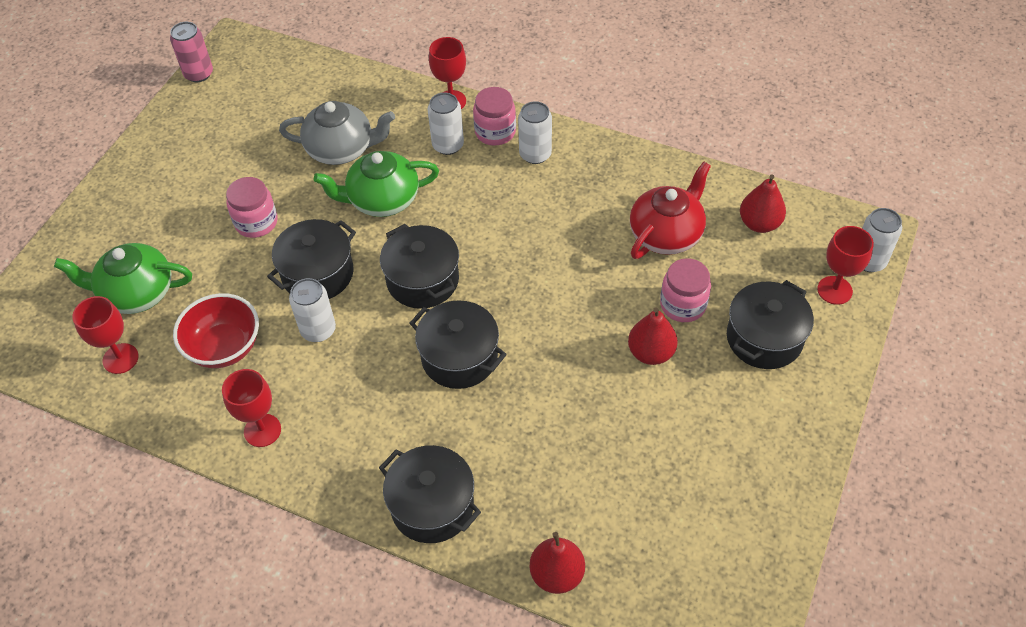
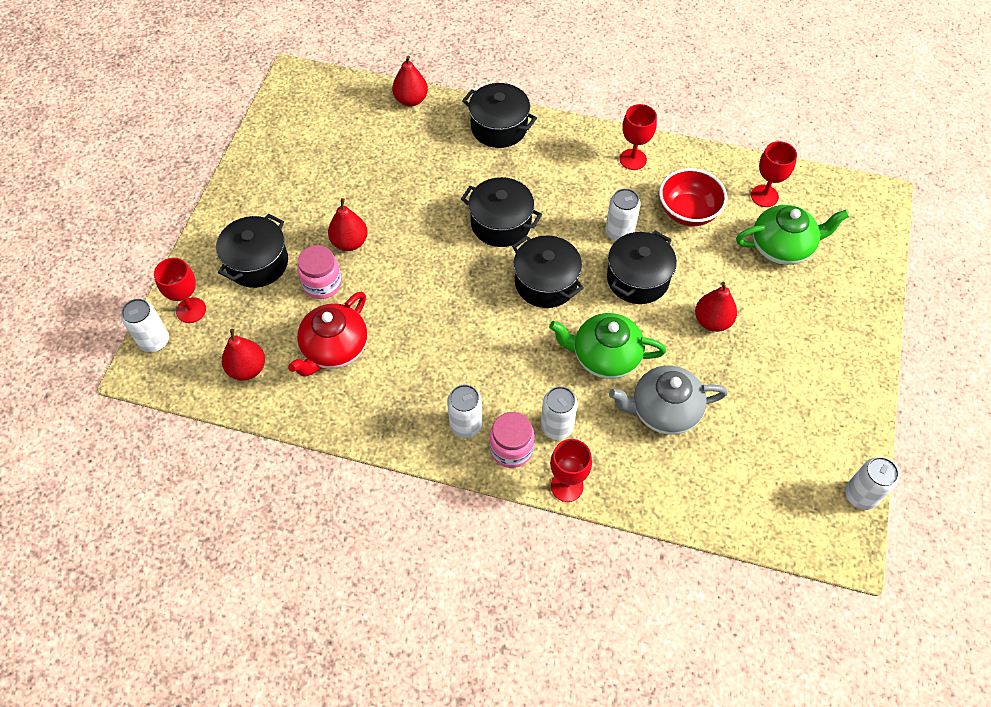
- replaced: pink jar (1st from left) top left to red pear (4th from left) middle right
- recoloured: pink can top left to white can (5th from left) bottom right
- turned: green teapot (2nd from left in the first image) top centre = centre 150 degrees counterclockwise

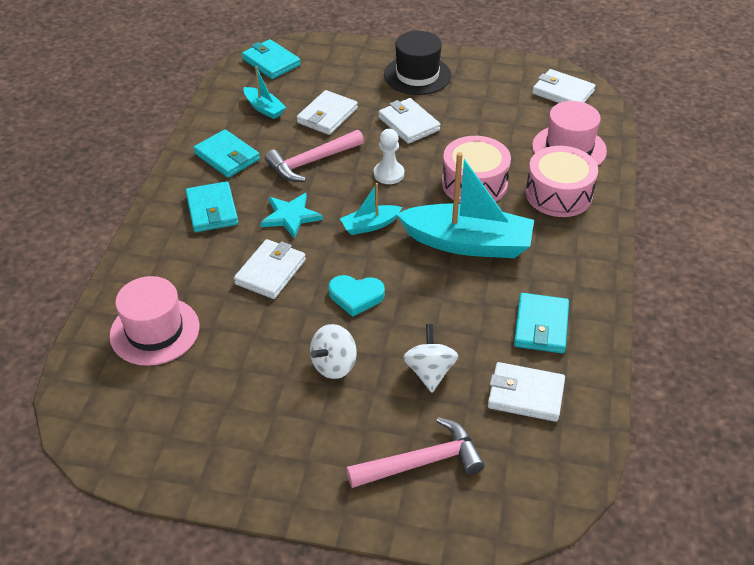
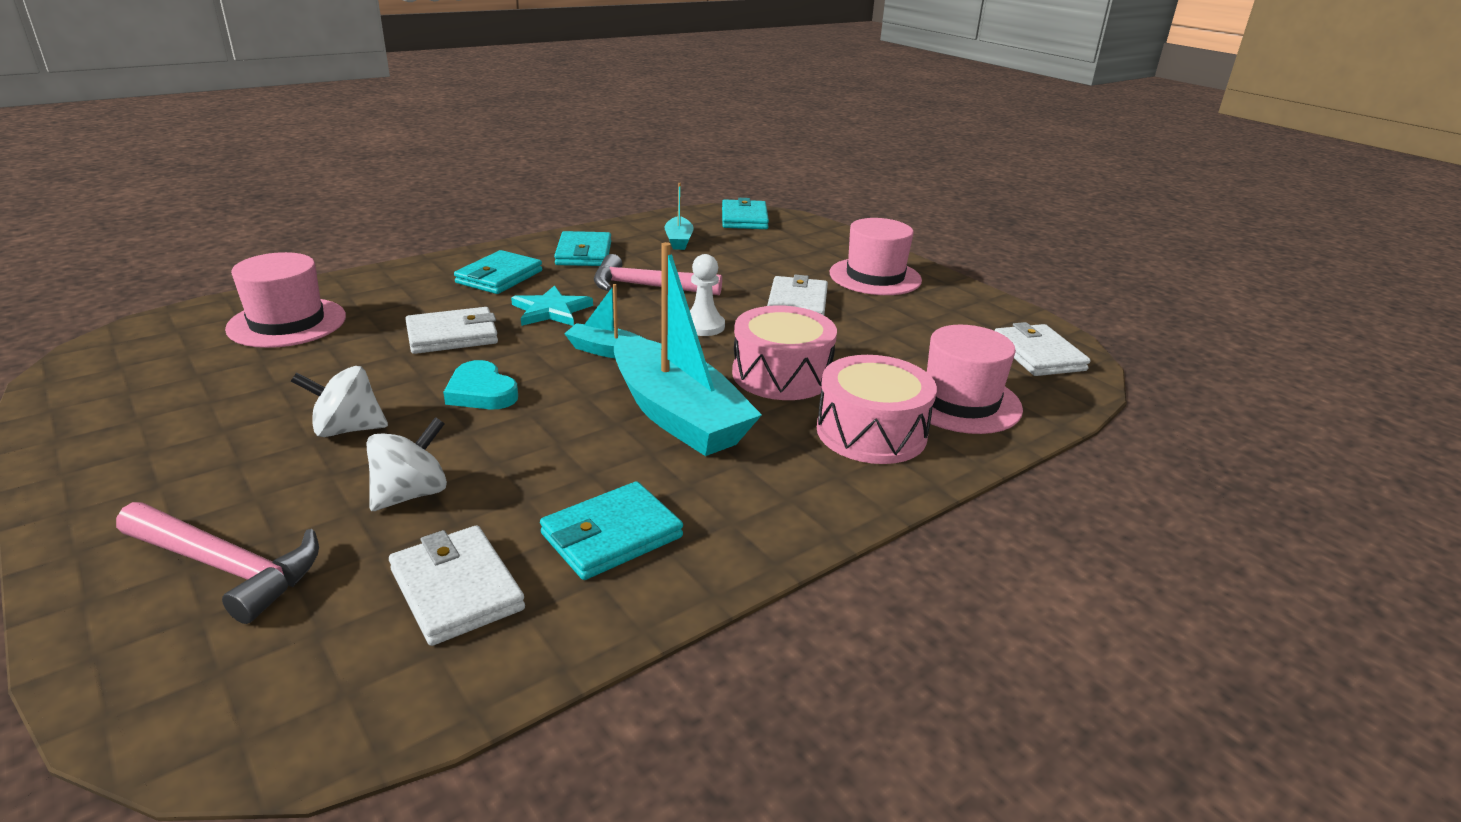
- removed: white wallet (2nd from left) top centre
- recoloured: black hat top centre to pink hat (2nd from left) top centre

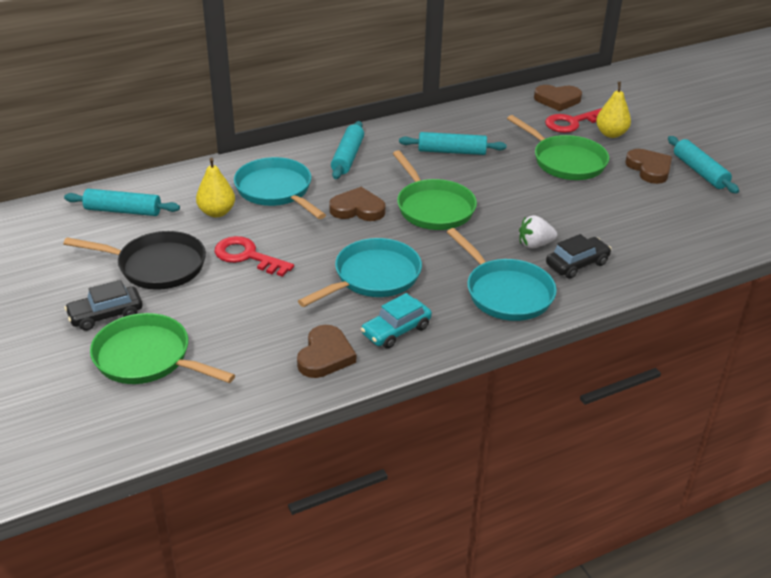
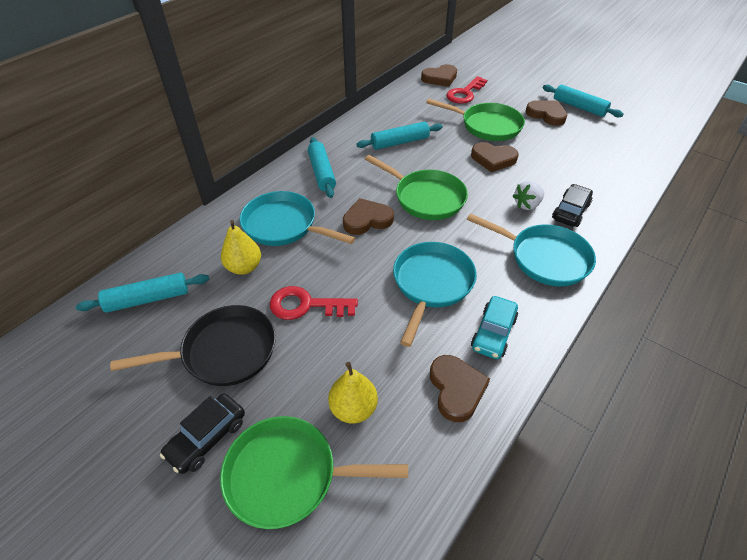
- added: brown heart (4th from left) top centre
- moved: yellow pear (2nd from left) top right to bottom centre

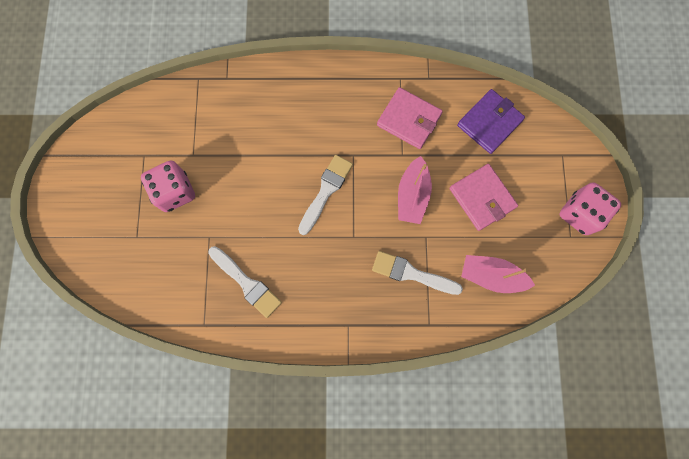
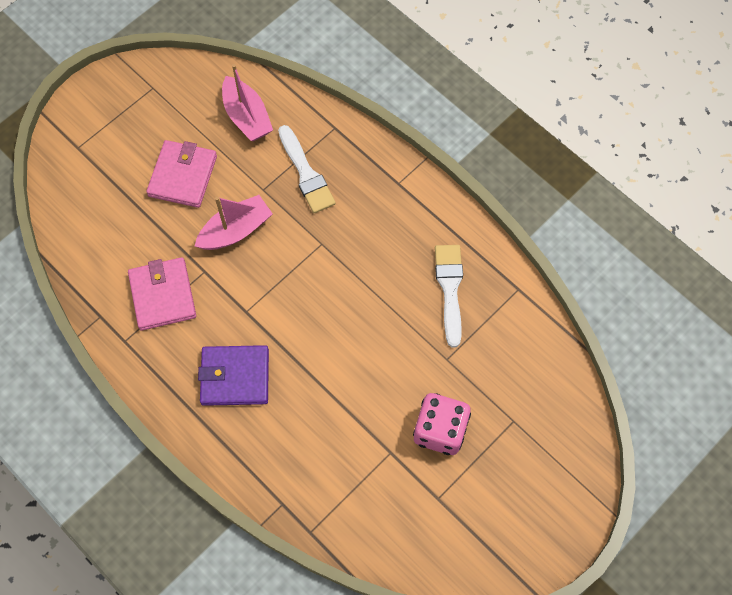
- removed: white brush (2nd from left) centre
- removed: pink dice (2nd from left) middle right
- moved: purple wallet top right to middle left

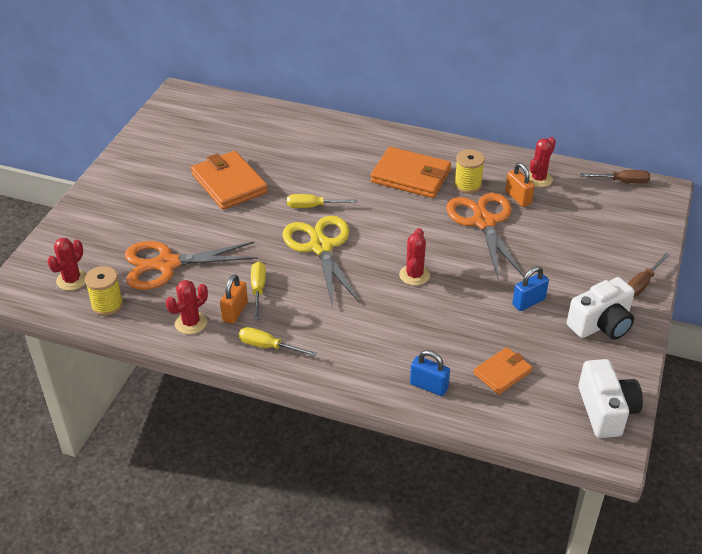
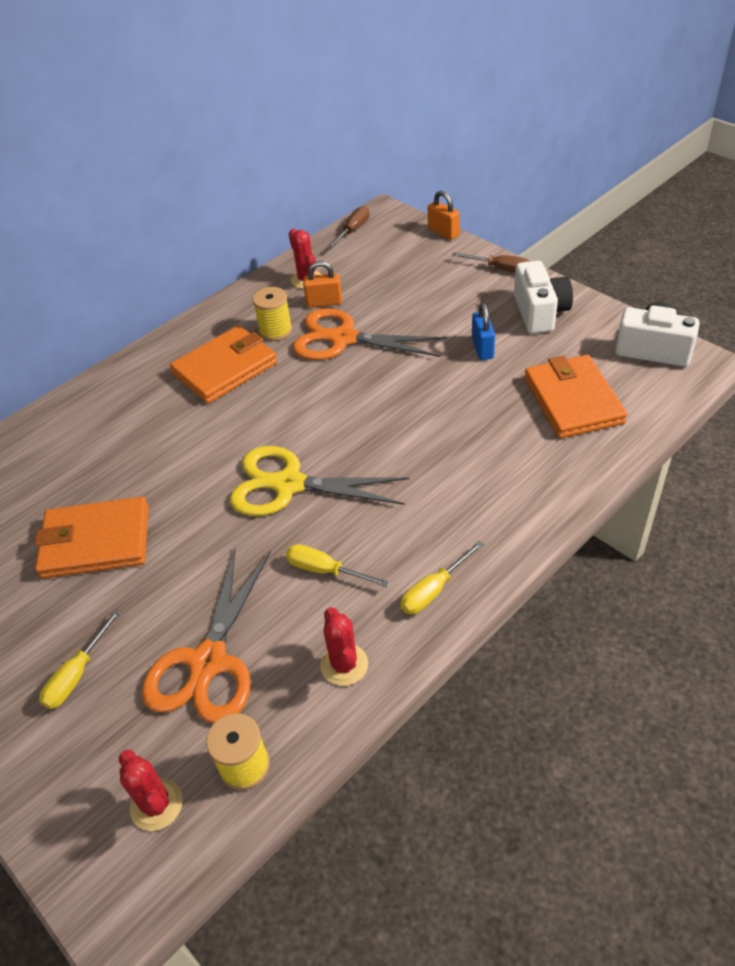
- removed: red cactus (3rd from left) centre
- removed: blue padlock (1st from left) bottom centre
- moved: orange padlock (1st from left in the first image) centre to orange padlock (2nd from left) top centre
- moved: yellow screwdriver (3rd from left in the first image) centre to yellow screwdriver (1st from left) bottom left
- turned: brown screwdriver (2nd from left) middle right = top right 45 degrees counterclockwise
- resized: orange wallet (3rd from left) bottom right = middle right x1.74

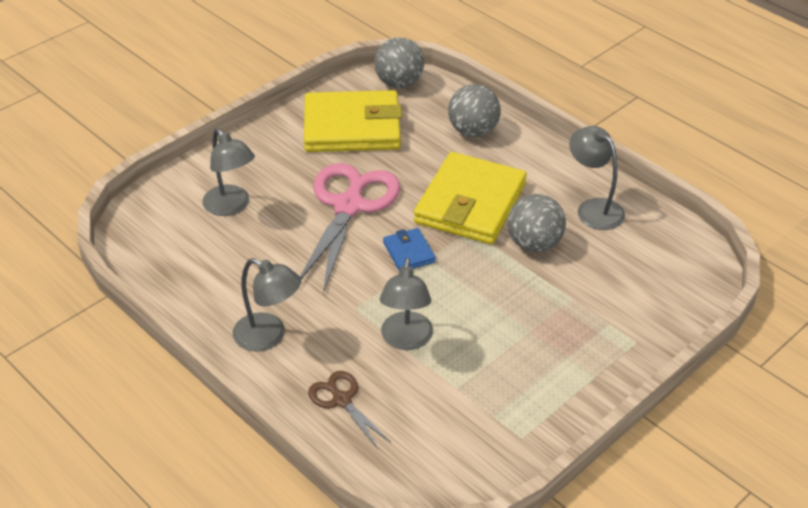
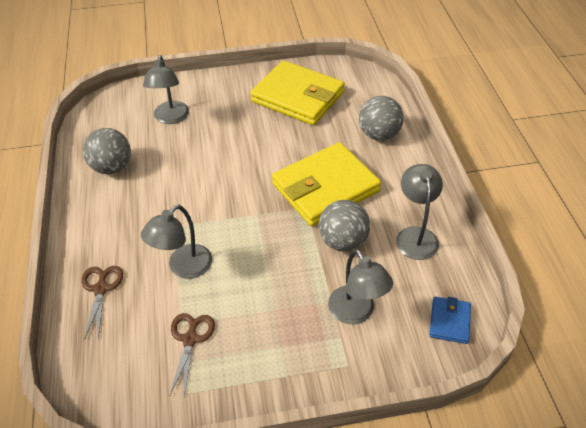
- removed: pink scissors centre
- added: brown scissors (2nd from left) bottom left
- moved: grey lamp (2nd from left in the first image) middle left to grey lamp (3rd from left) bottom centre
- moved: grey ball (1st from left) top centre to middle left
- moved: blue wallet centre to bottom right

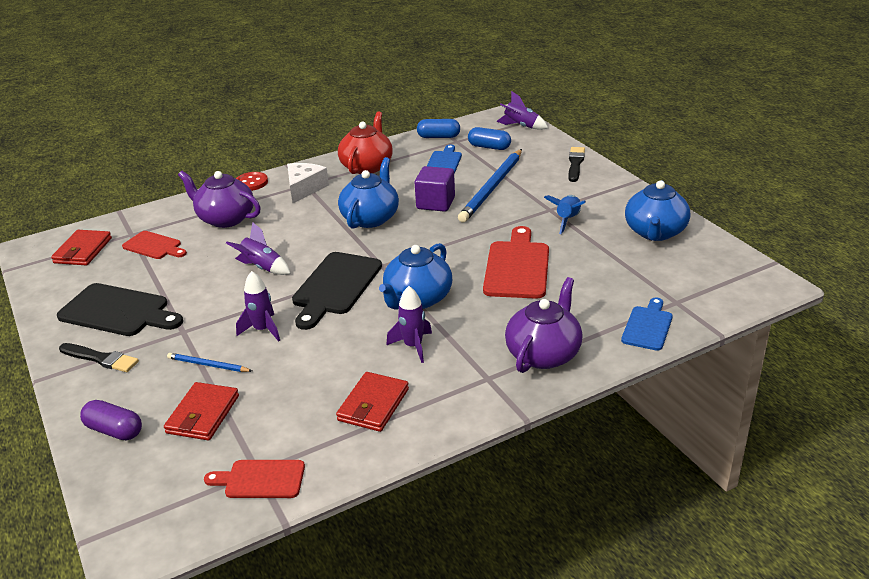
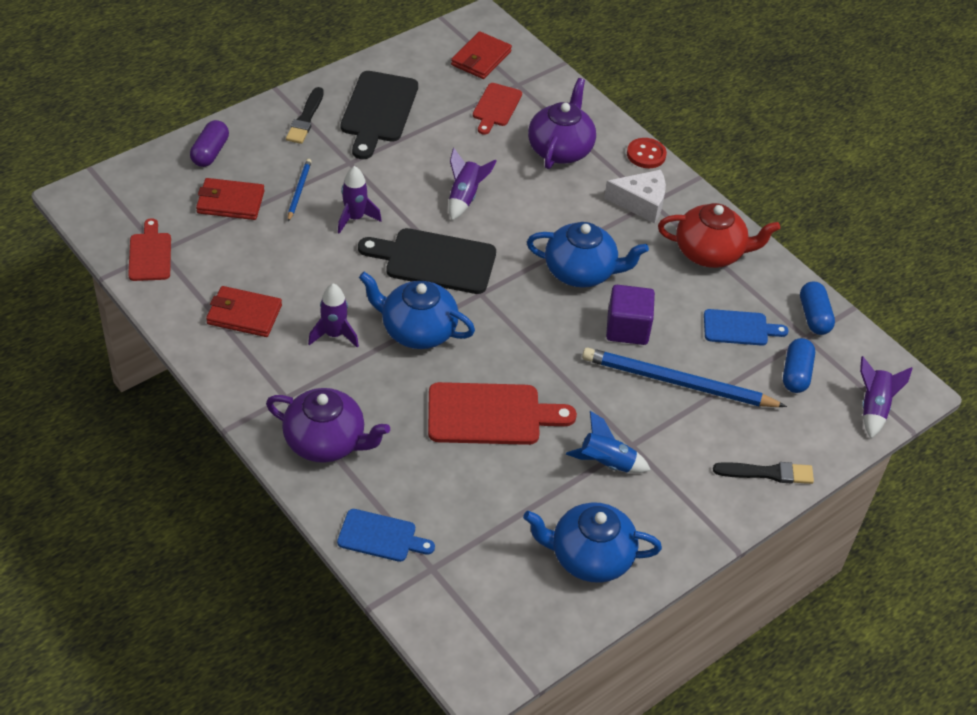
- turned: red wallet (1st from left in the first image) middle left = top centre 60 degrees counterclockwise

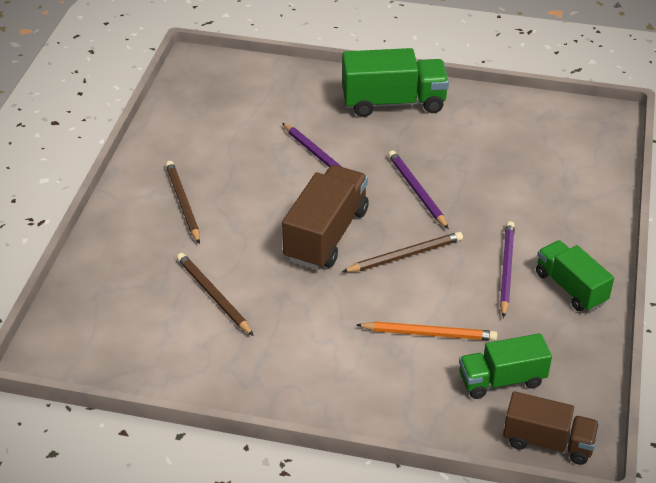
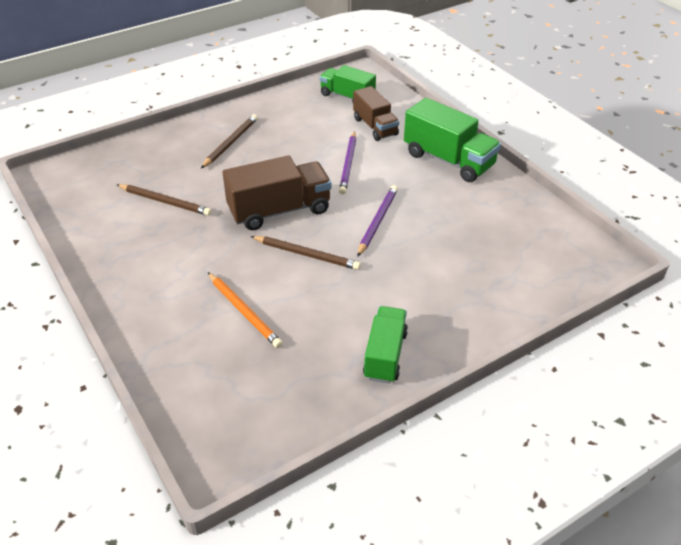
- removed: purple pencil (3rd from left) middle right
- moved: green truck (2nd from left in the first image) bottom right to green truck (1st from left) top centre
- moved: brown truck (2nd from left) bottom right to top centre
- turned: brown pencil (2nd from left in the first image) middle left = middle left 105 degrees clockwise

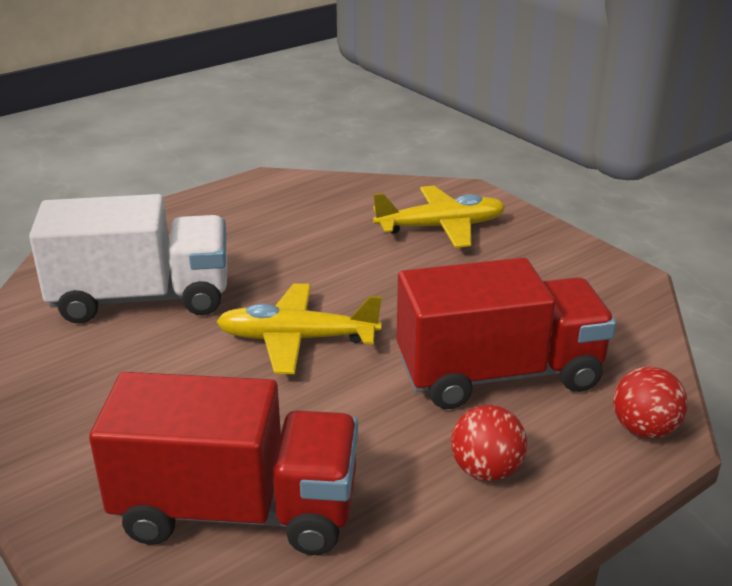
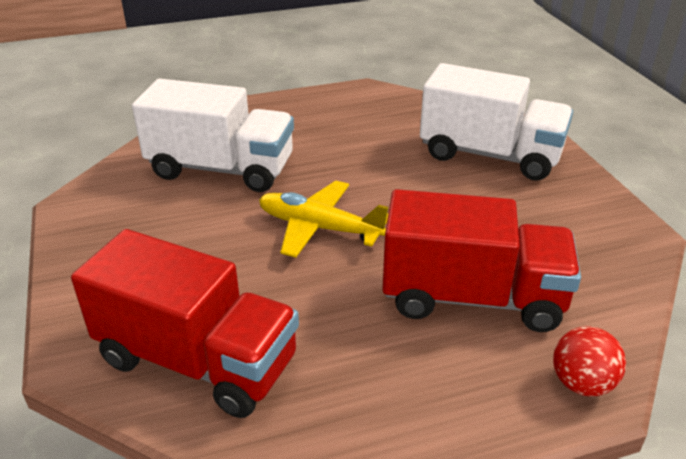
- removed: red ball (1st from left) bottom right
- replaced: yellow plane (2nd from left) centre to white truck (2nd from left) top right

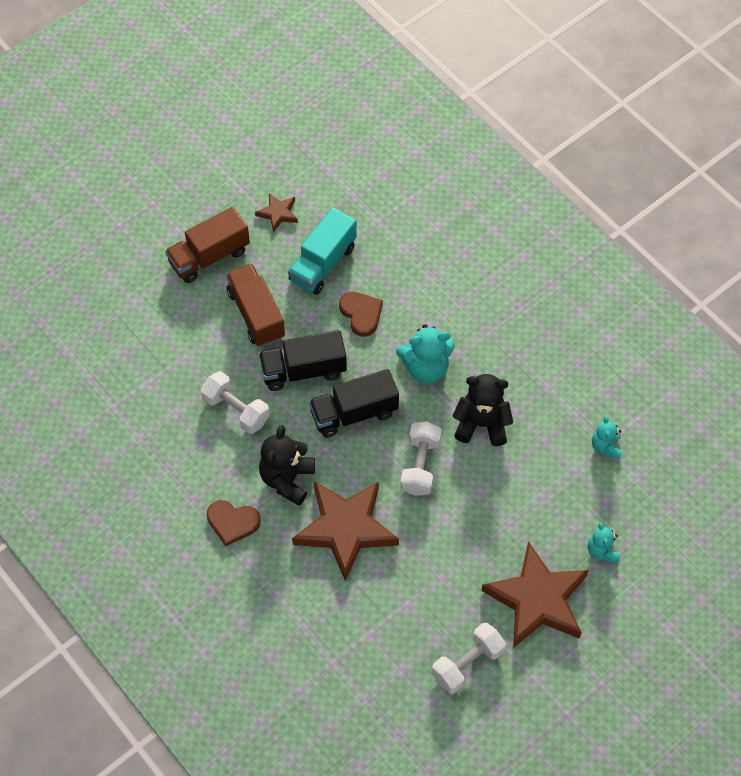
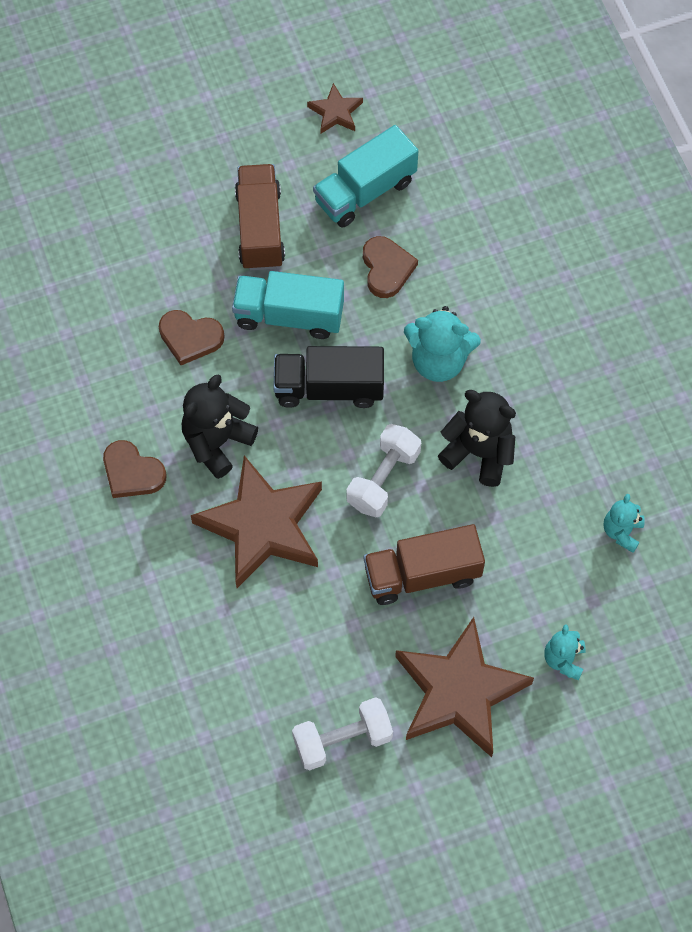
- moved: brown truck (1st from left in the first image) top left to brown truck (2nd from left) centre
- replaced: white dumbbell (1st from left) middle left to brown heart (2nd from left) middle left
- recoloured: black truck (1st from left) centre to turquoise truck (1st from left) top centre

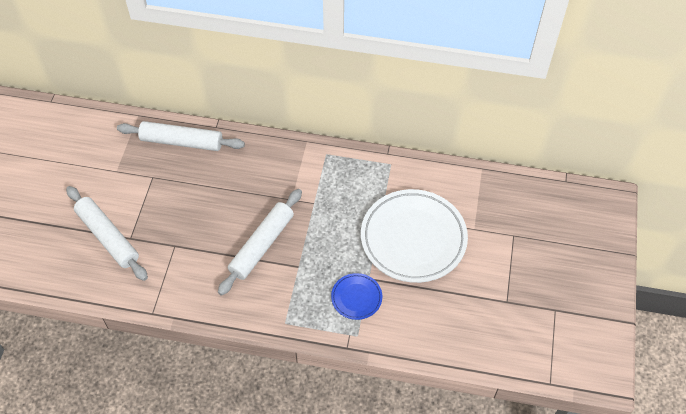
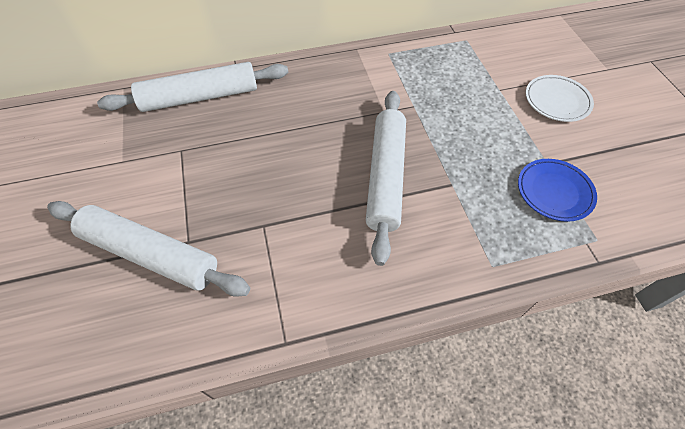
- resized: white plate centre = top right x0.46

